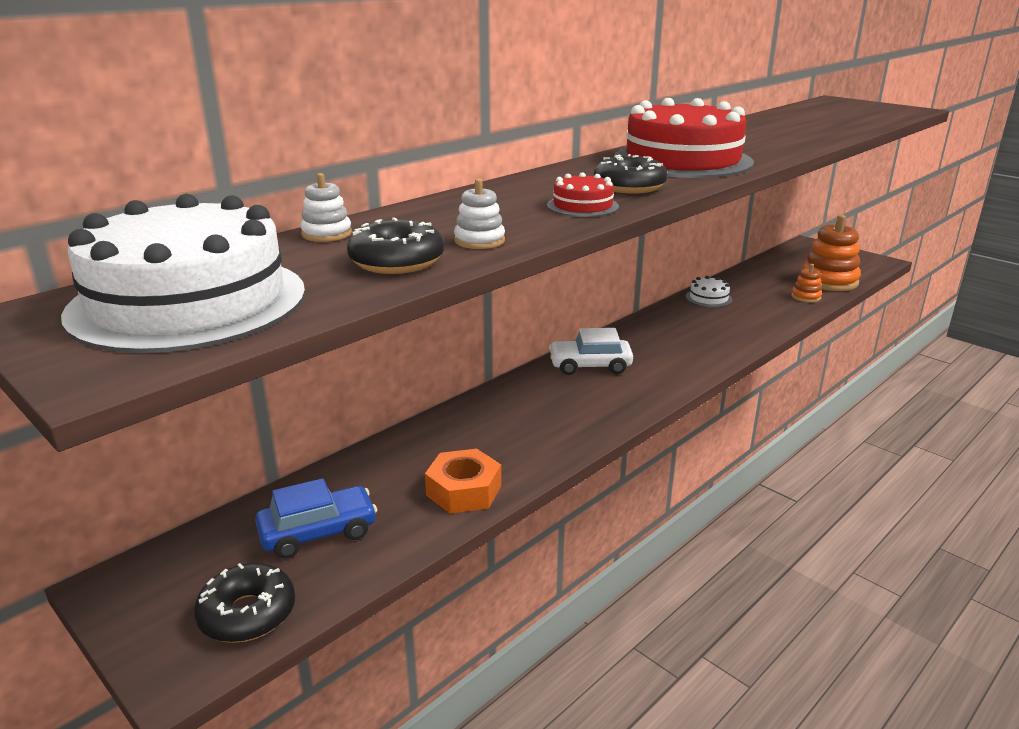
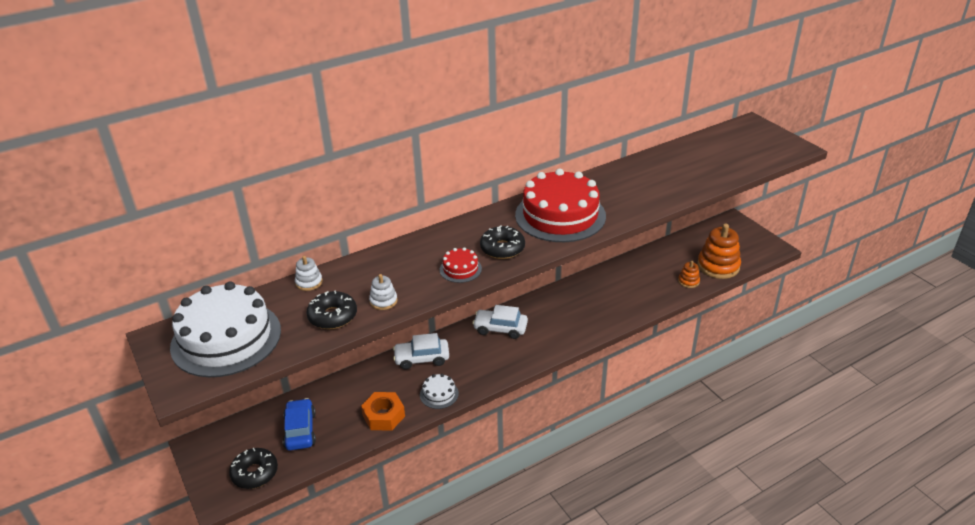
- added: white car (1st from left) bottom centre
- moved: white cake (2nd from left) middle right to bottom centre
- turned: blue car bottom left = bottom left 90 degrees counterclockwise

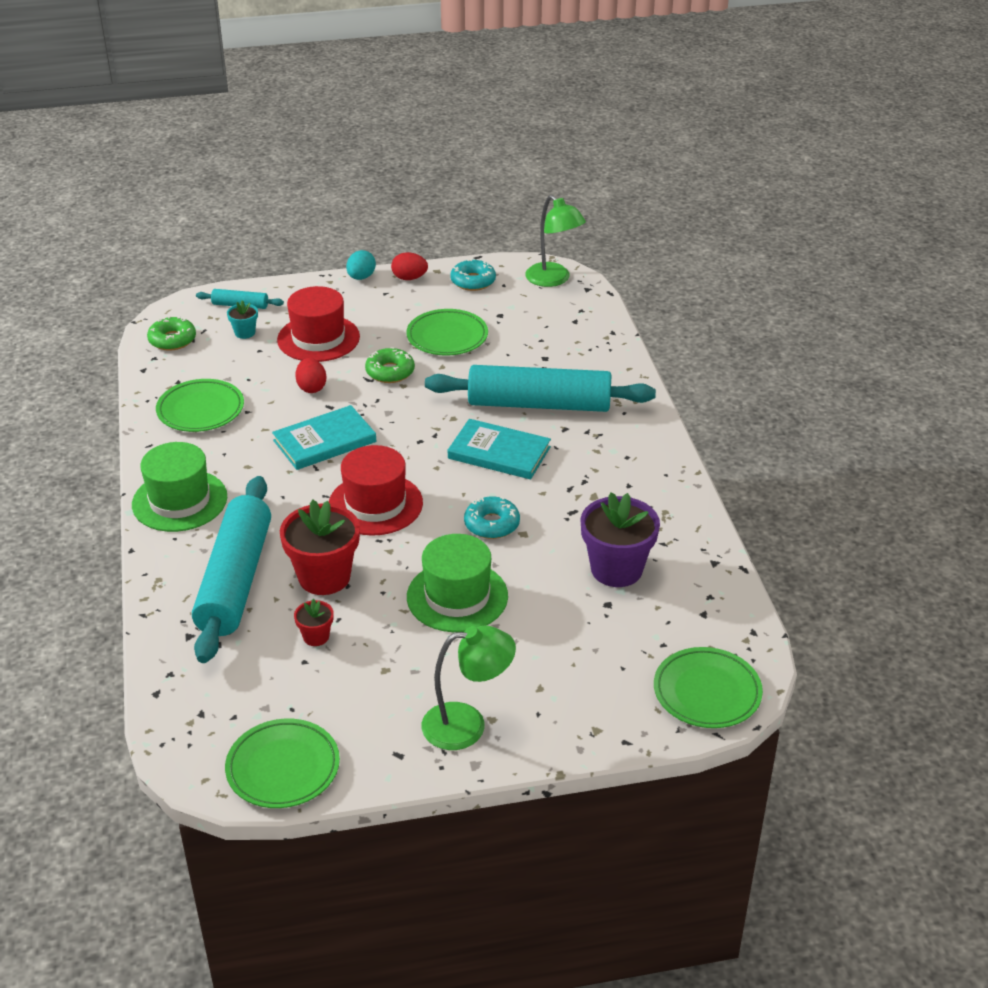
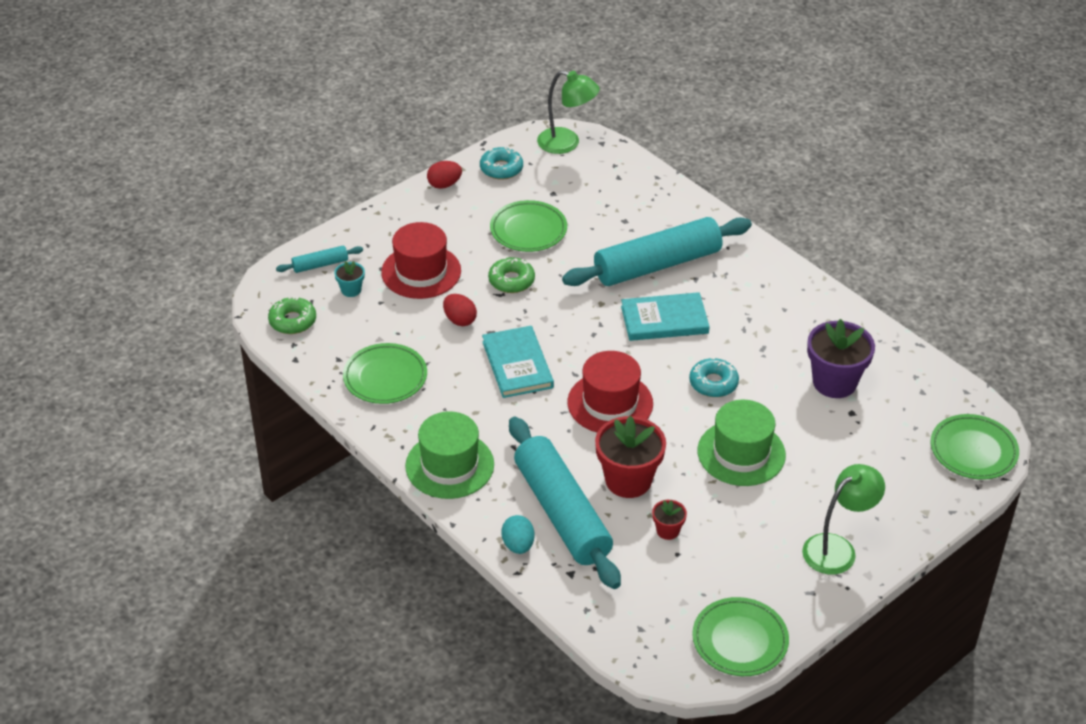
- moved: turquoise egg top centre to bottom centre
- turned: turquoise book (1st from left) middle left = centre 45 degrees counterclockwise

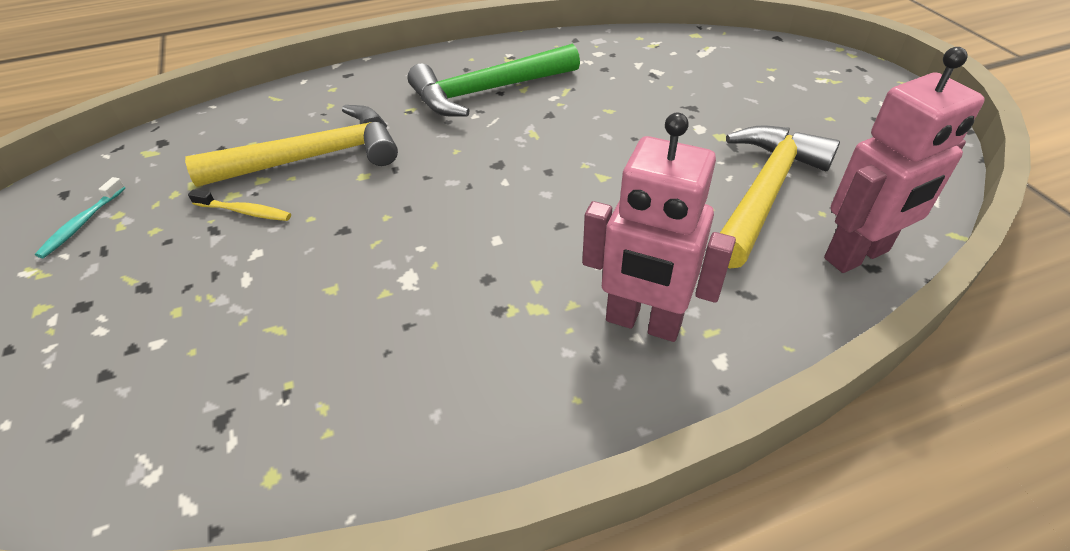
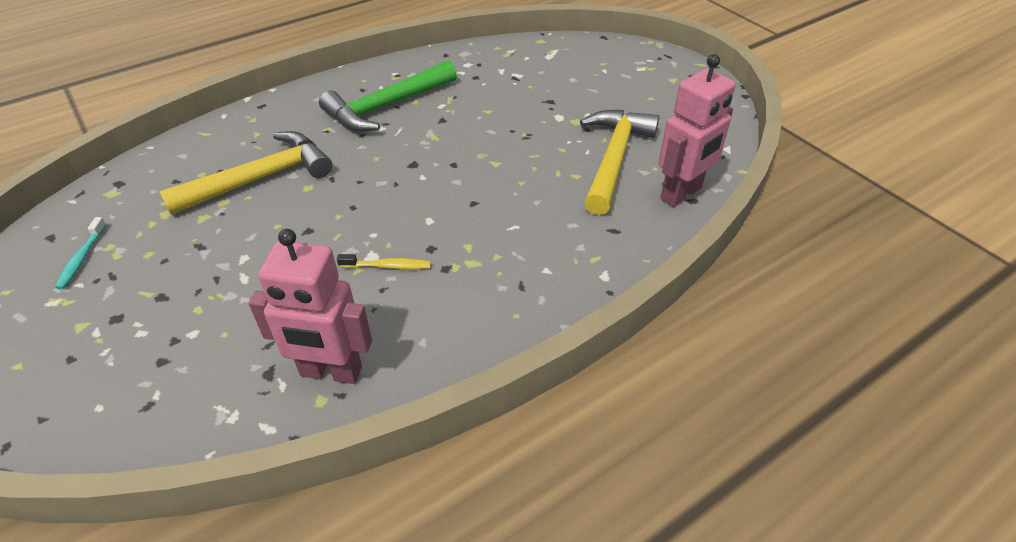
- moved: yellow toothbrush middle left to centre
- moved: pink robot (1st from left) centre to middle left

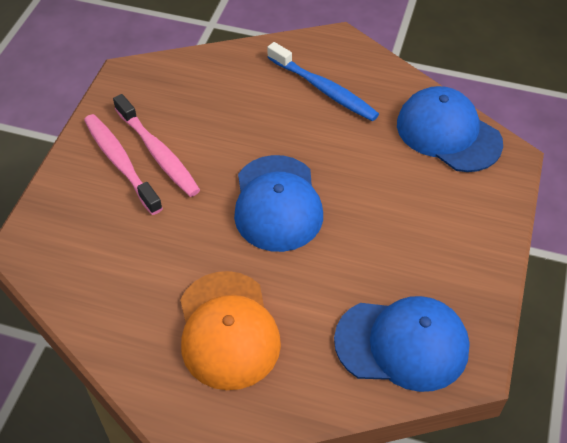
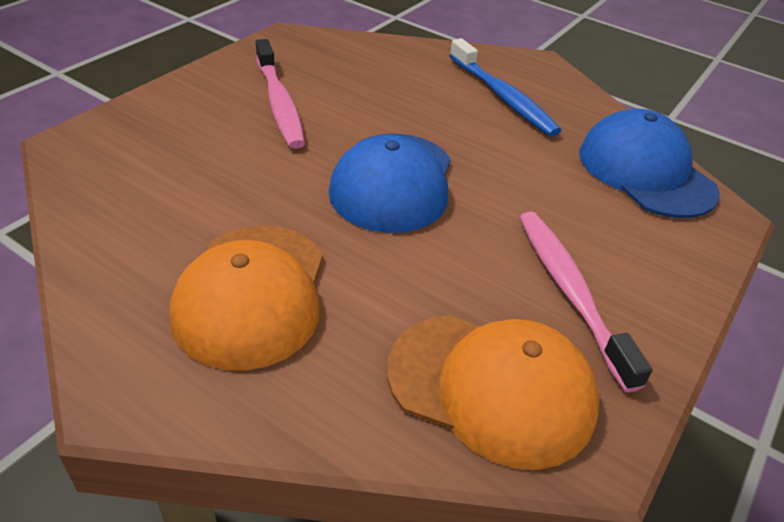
- moved: pink toothbrush (1st from left in the first image) middle left to pink toothbrush (2nd from left) middle right
- recoloured: blue cap (2nd from left) bottom right to orange cap (2nd from left) bottom centre

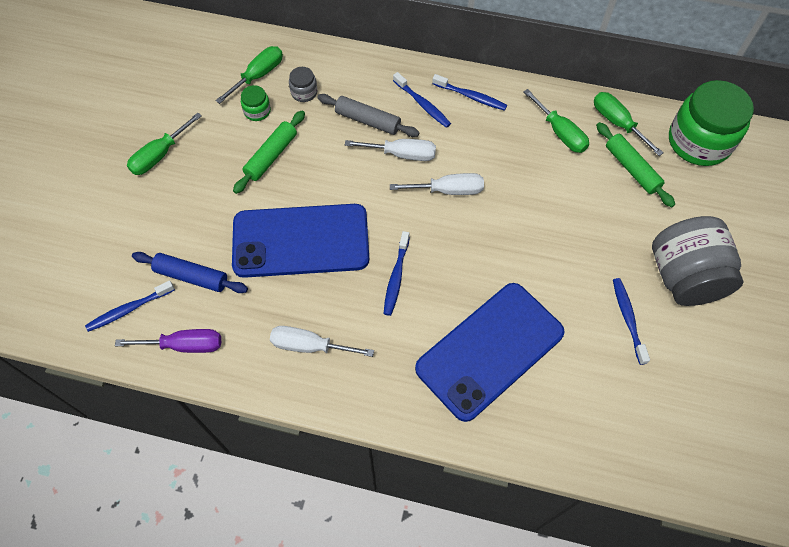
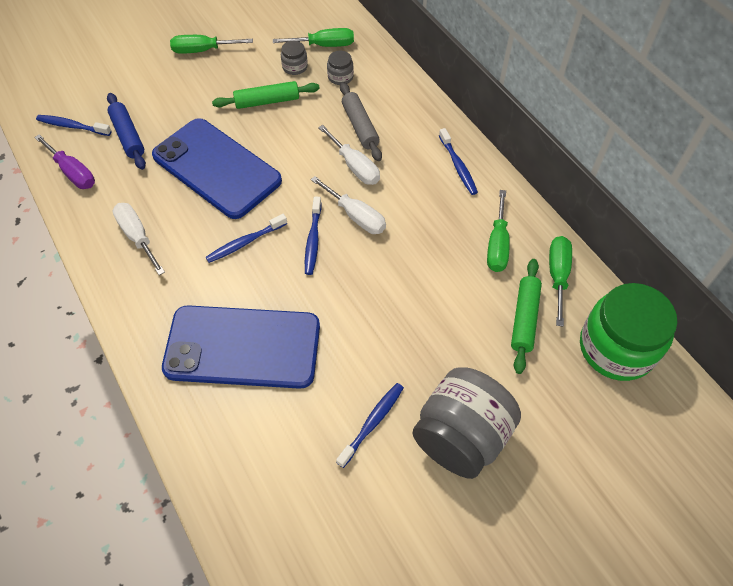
- moved: blue toothbrush (3rd from left) top centre to centre
- recoloured: green jar (1st from left) top left to grey jar (1st from left) top centre

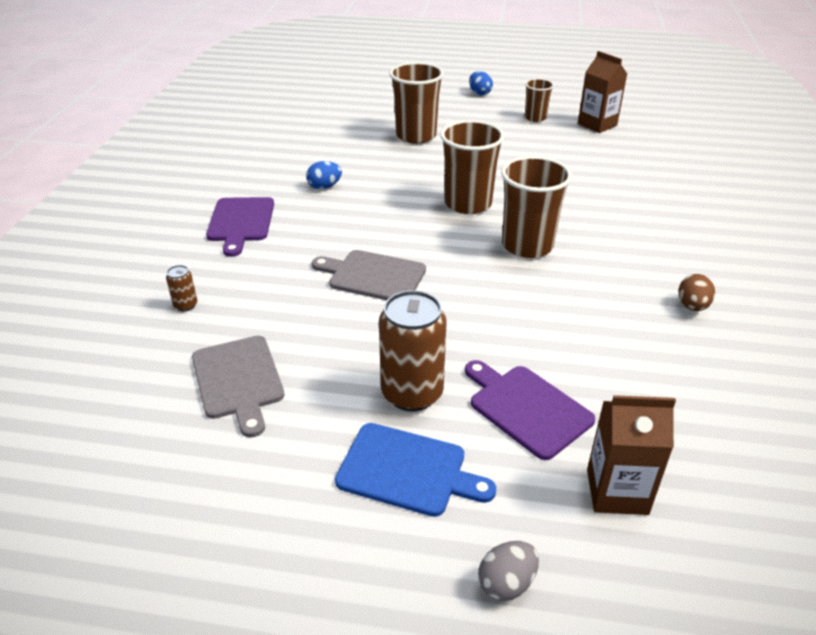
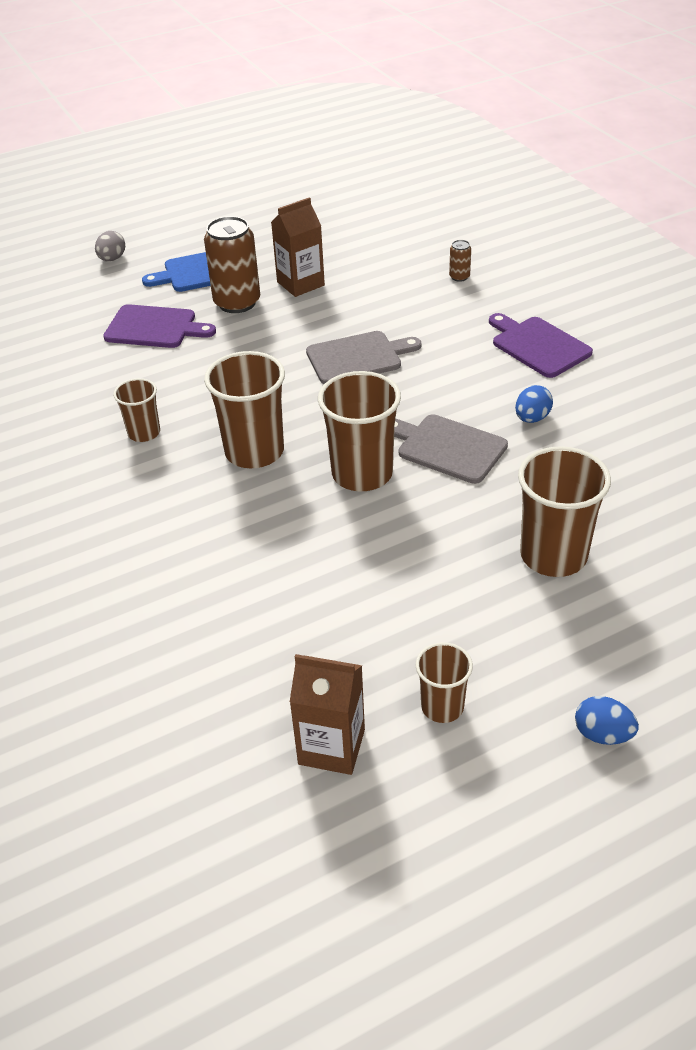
- removed: brown egg middle right
- added: brown cup (1st from left) middle left
- moved: grey cutting board (1st from left in the first image) middle left to grey cutting board (2nd from left) centre
- moved: brown carton (2nd from left in the first image) bottom right to brown carton (1st from left) top centre

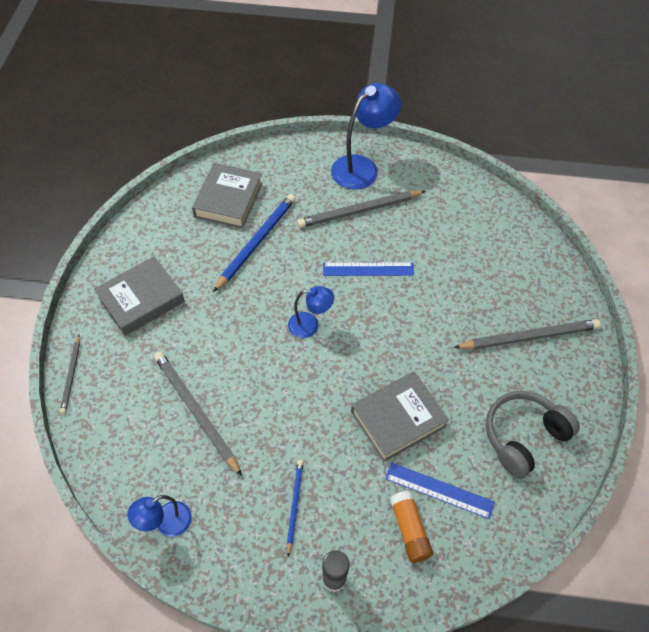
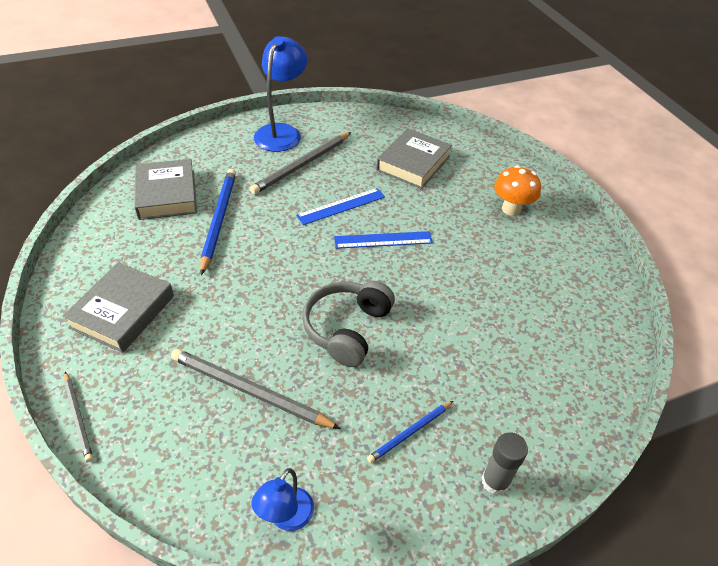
- removed: blue lamp (2nd from left) centre
- removed: orange glue stick bottom centre
- moved: grey book (3rd from left) centre to top centre
- moved: blue ruler (2nd from left) bottom right to centre
- moved: grey headphones bottom right to centre
- replaced: grey pencil (4th from left) middle right to orange mushroom middle right
- turned: blue pencil (2nd from left) bottom centre = bottom centre 105 degrees counterclockwise

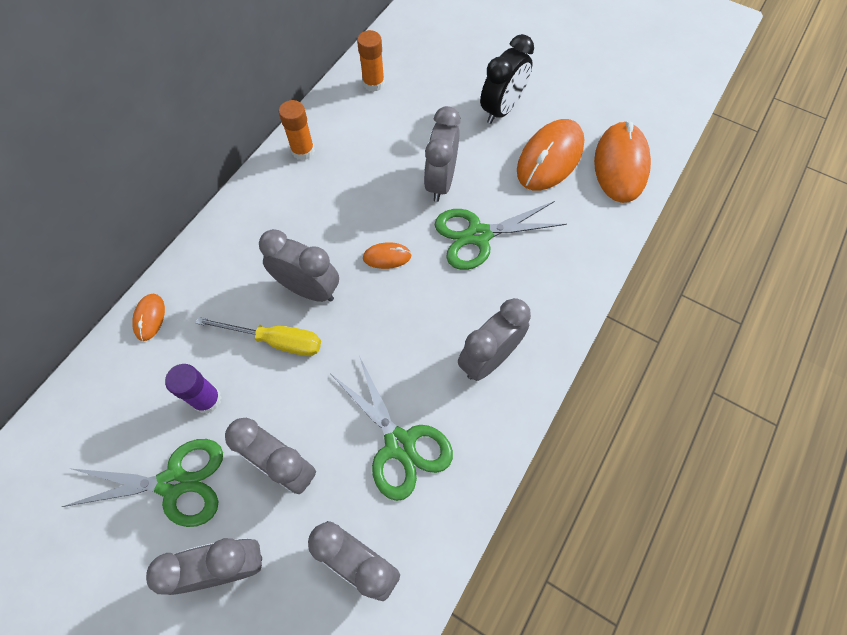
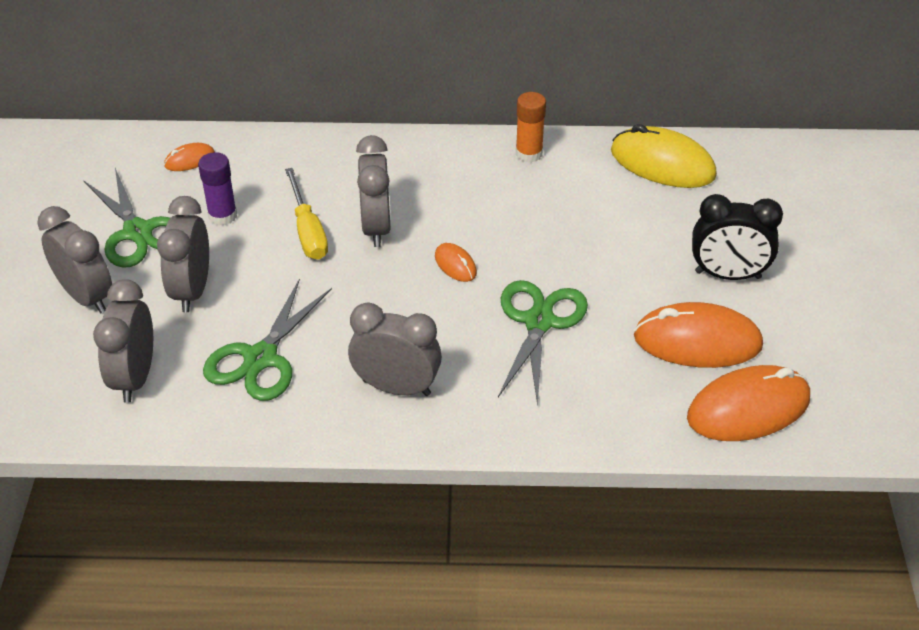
- removed: grey clock (5th from left) top centre
- moved: orange mouse (1st from left) middle left to top left
- replaced: orange glue stick (2nd from left) top centre to yellow mouse top right
- turned: green scissors (3rd from left) centre = centre 60 degrees clockwise

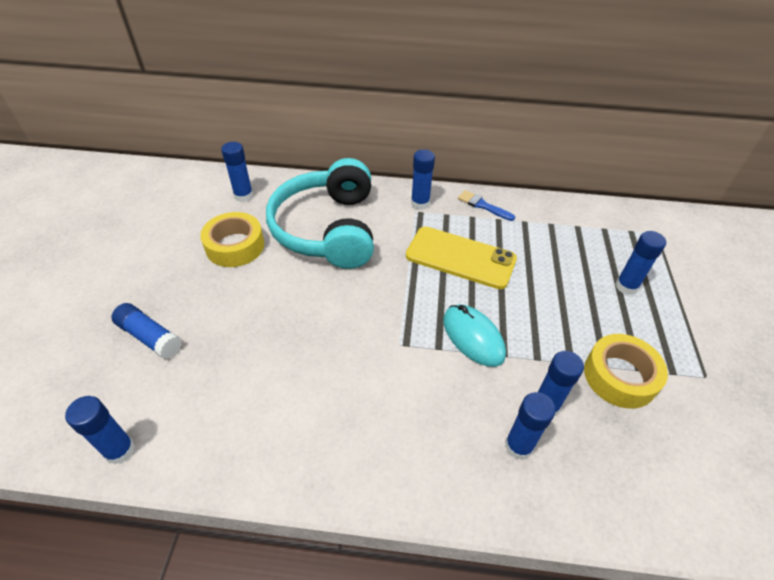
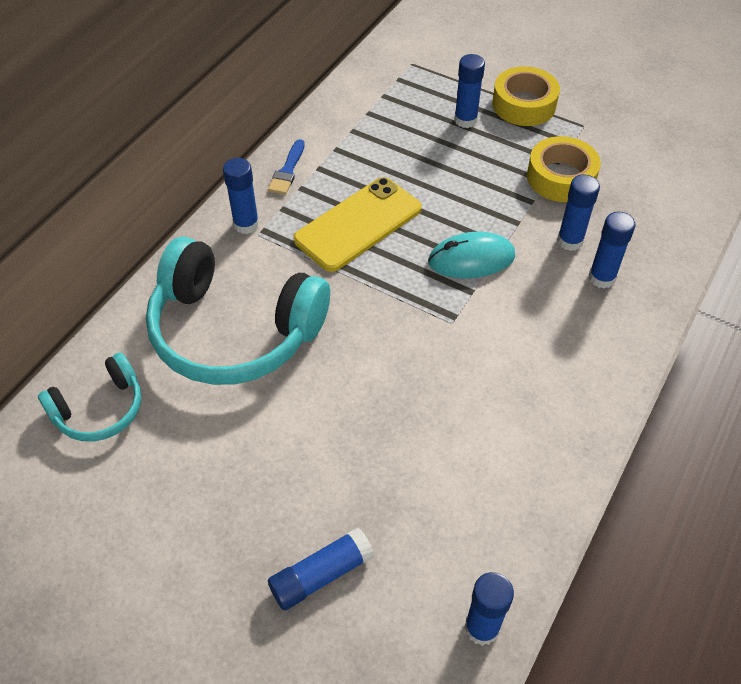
- moved: yellow tape (1st from left) middle left to top right
- replaced: blue glue stick (3rd from left) top left to turquoise headphones (1st from left) middle left
- turned: blue brush centre = top centre 45 degrees counterclockwise

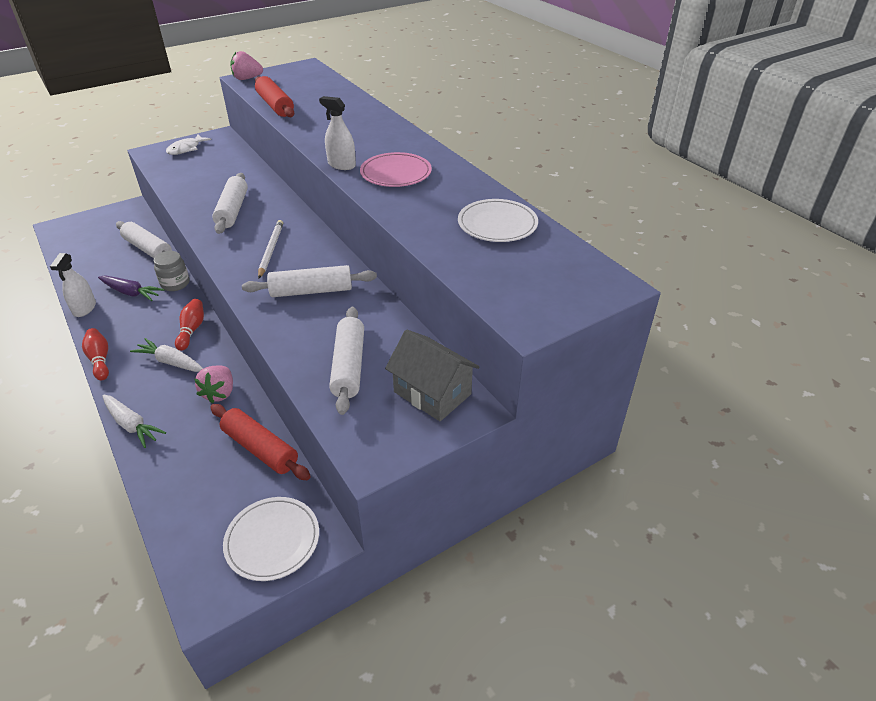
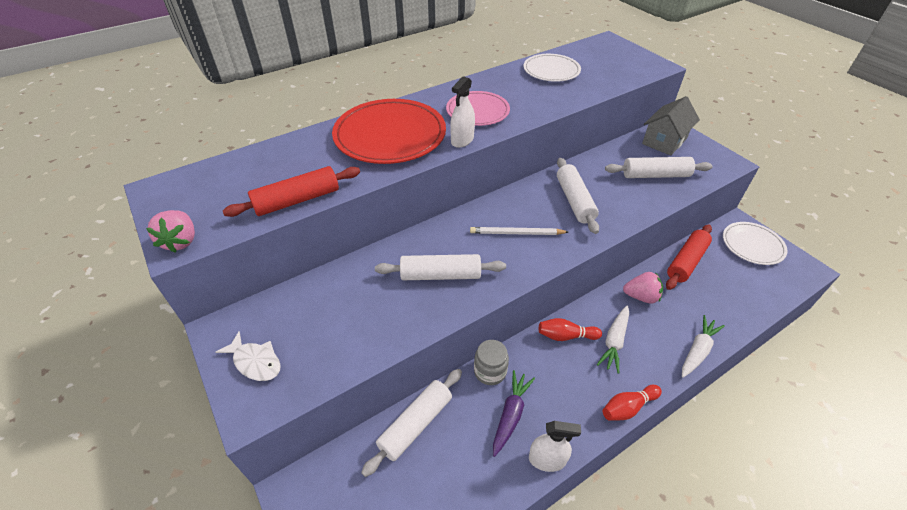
- added: red plate top centre

